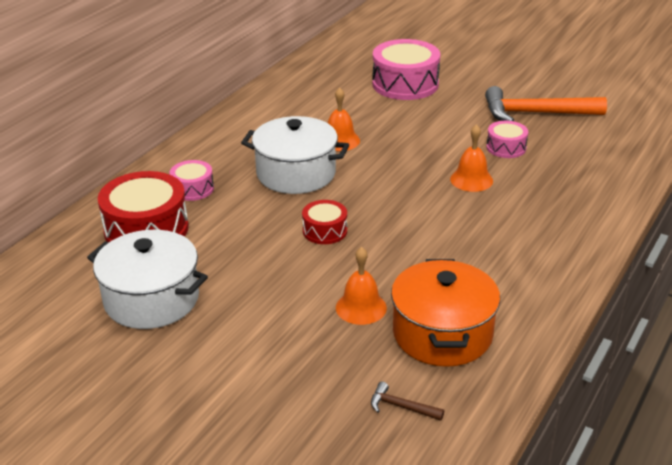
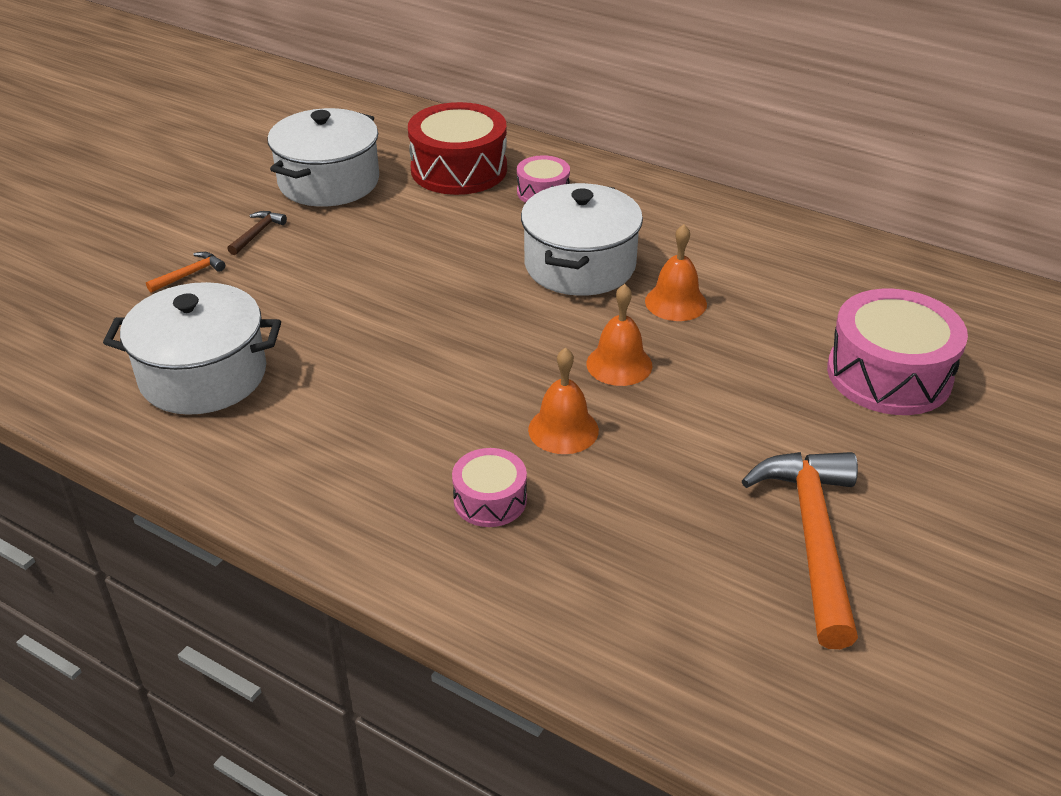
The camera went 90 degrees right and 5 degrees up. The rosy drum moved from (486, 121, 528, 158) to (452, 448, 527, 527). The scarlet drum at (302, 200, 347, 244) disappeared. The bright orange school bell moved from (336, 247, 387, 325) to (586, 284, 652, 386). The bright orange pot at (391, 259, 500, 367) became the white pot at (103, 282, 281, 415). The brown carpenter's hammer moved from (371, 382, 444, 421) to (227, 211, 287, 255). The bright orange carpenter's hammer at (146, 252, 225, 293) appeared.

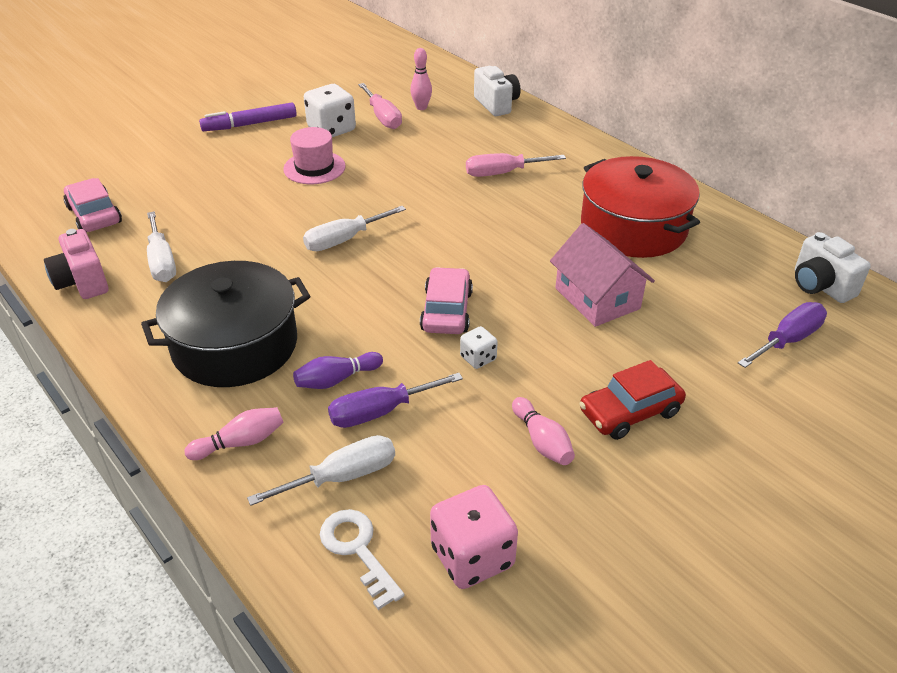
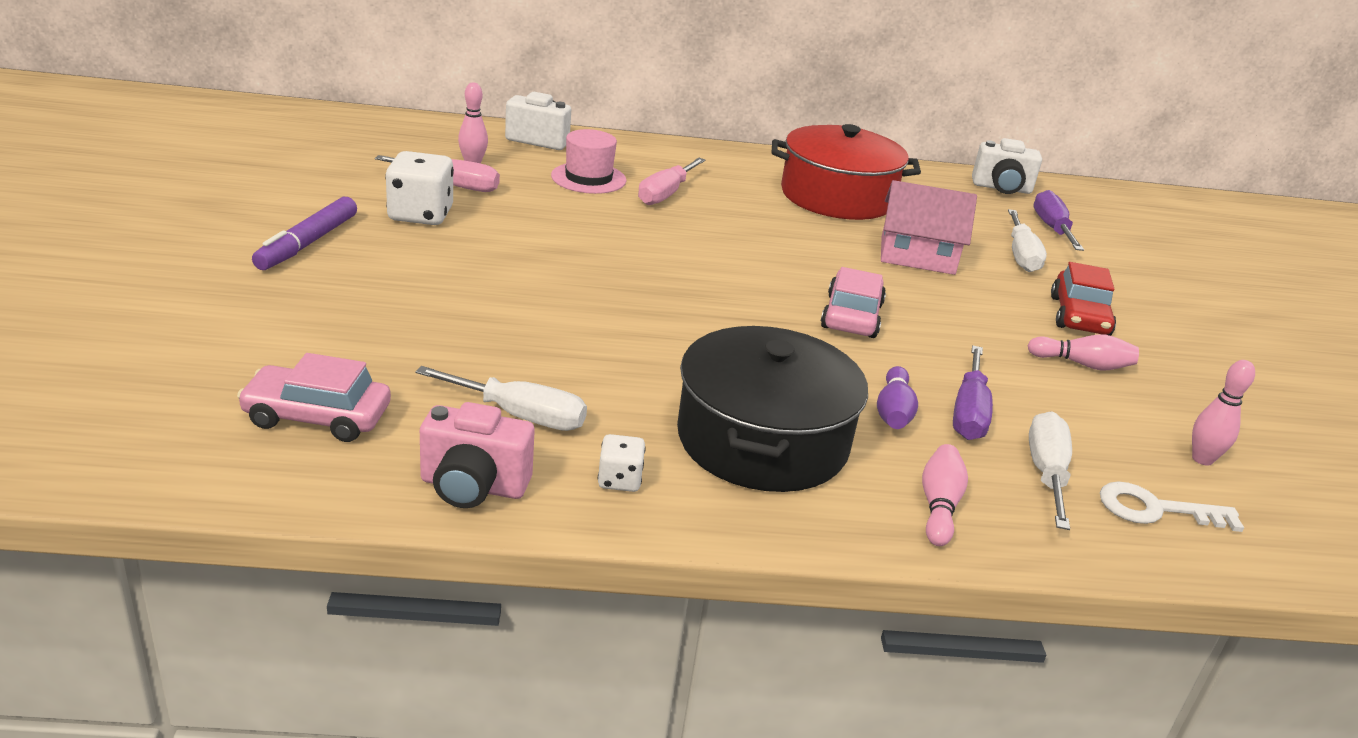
The camera went 55 degrees left and 10 degrees down. The rosy tall hat moved from (283, 127, 346, 184) to (551, 129, 626, 194). The white hand screwdriver moved from (303, 206, 406, 251) to (1008, 209, 1047, 272). The rosy toy car at (420, 267, 473, 334) turned 60 degrees clockwise. The white dice moved from (460, 326, 498, 369) to (598, 434, 646, 492). The rosy dice at (430, 485, 518, 589) was replaced by the rosy tenpin at (1192, 360, 1255, 466).

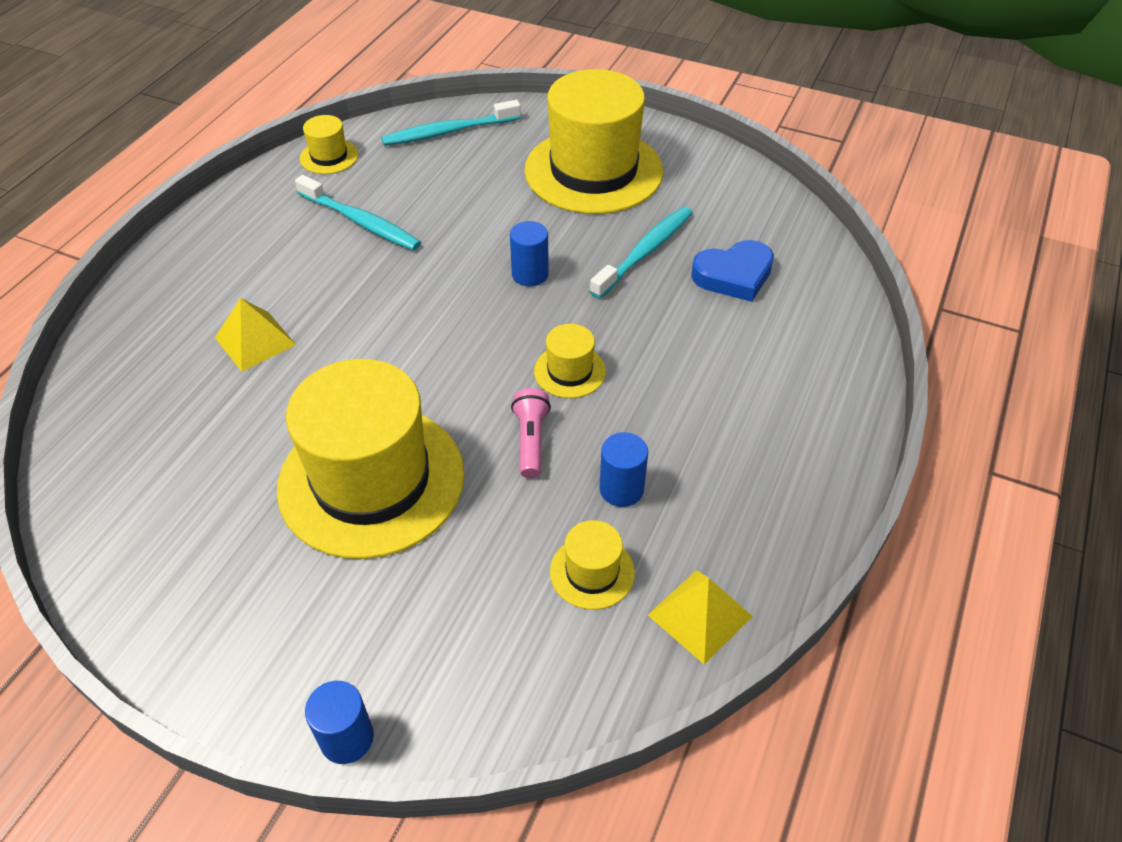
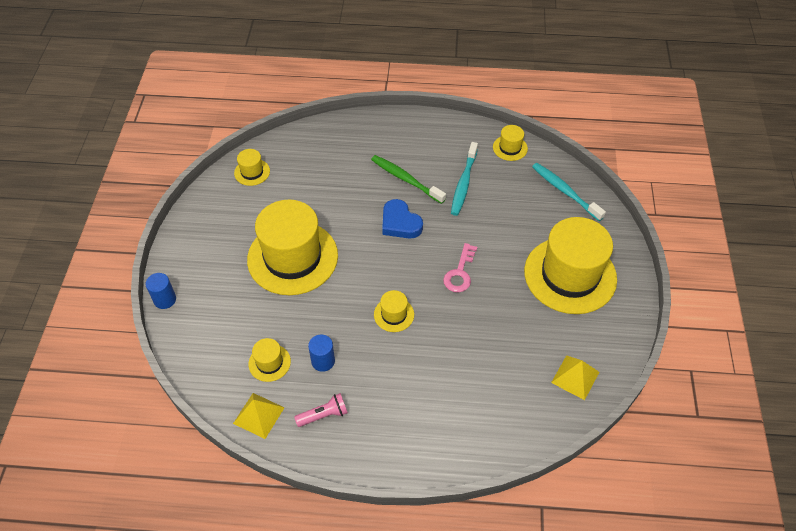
The camera went 70 degrees right and 5 degrees up. The aqua dental brush at (590, 206, 693, 299) disappeared. The blue solid cylinder at (510, 221, 549, 286) was replaced by the rosy door key at (443, 243, 477, 292). The blue heart shape moved from (691, 240, 774, 302) to (382, 199, 423, 239). The bright yellow pyramid moved from (215, 298, 296, 372) to (551, 355, 599, 400). The rosy torch moved from (511, 388, 551, 478) to (294, 393, 348, 427). The bright yellow tall hat at (234, 149, 270, 186) appeared. The leaf-green dental brush at (371, 155, 446, 204) appeared.

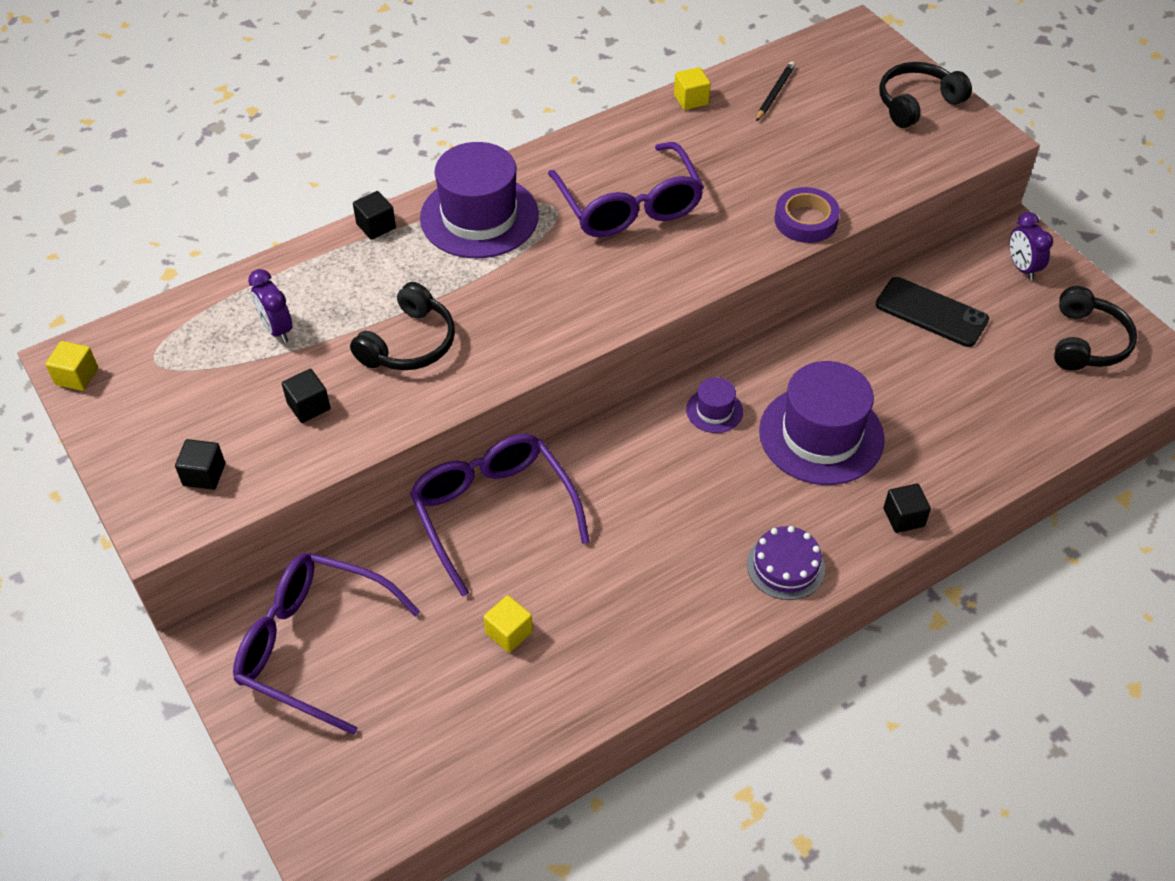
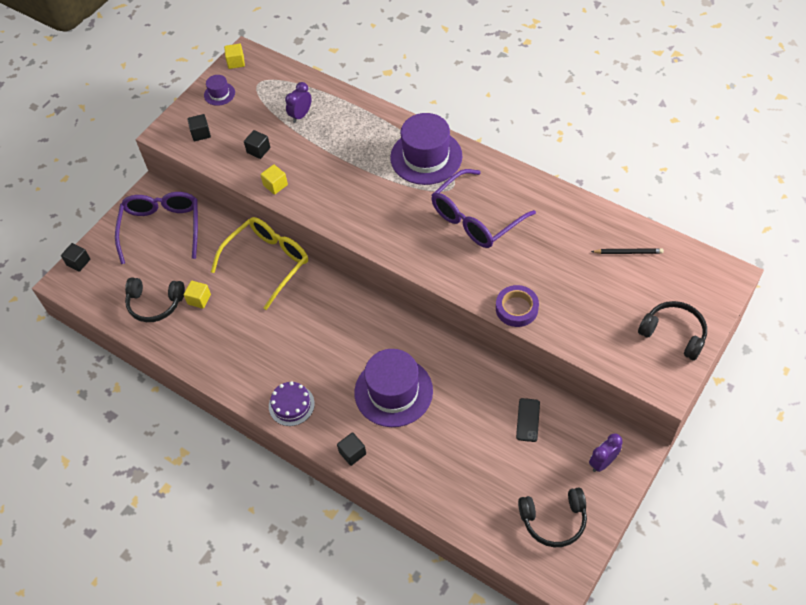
The camera went 70 degrees right and 5 degrees up. The bright yellow block moved from (674, 67, 711, 110) to (260, 164, 288, 195). The ebony block moved from (353, 191, 396, 240) to (61, 243, 90, 272). The ebony mobile phone at (876, 277, 989, 347) changed to 0.62 times the size. The ebony headphones moved from (350, 282, 455, 370) to (125, 277, 185, 322). The purple tall hat moved from (686, 377, 743, 433) to (204, 75, 235, 106). The purple spectacles at (410, 434, 590, 597) became the bright yellow spectacles at (211, 217, 308, 310).

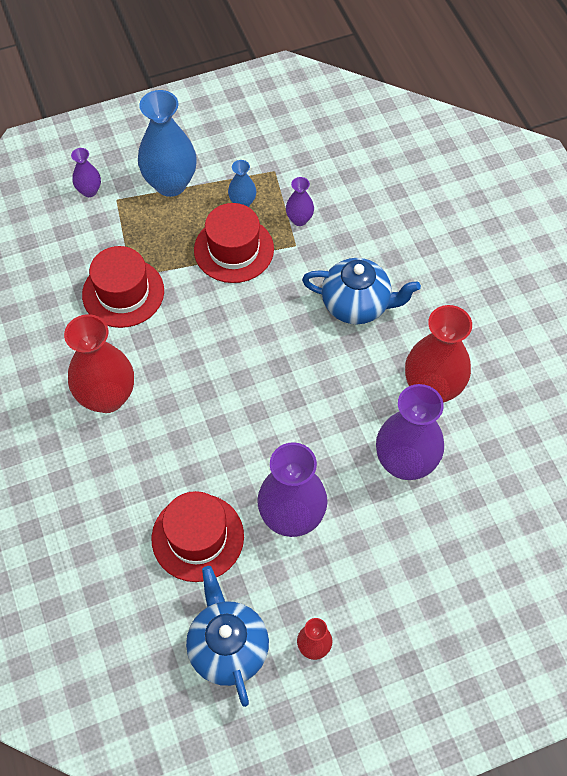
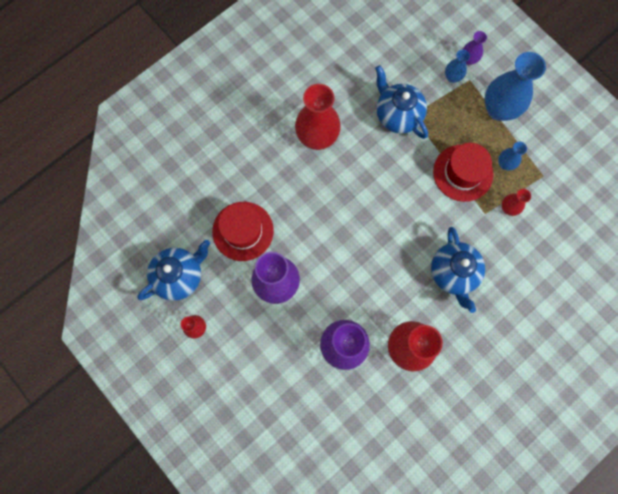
The camera went 70 degrees right and 15 degrees up. The purple tall vase at (286, 177, 314, 226) became the scarlet tall vase at (501, 189, 531, 216). The scarlet tall hat at (82, 246, 164, 328) was replaced by the blue teapot at (375, 65, 428, 139). The blue tall vase at (445, 50, 470, 83) appeared.

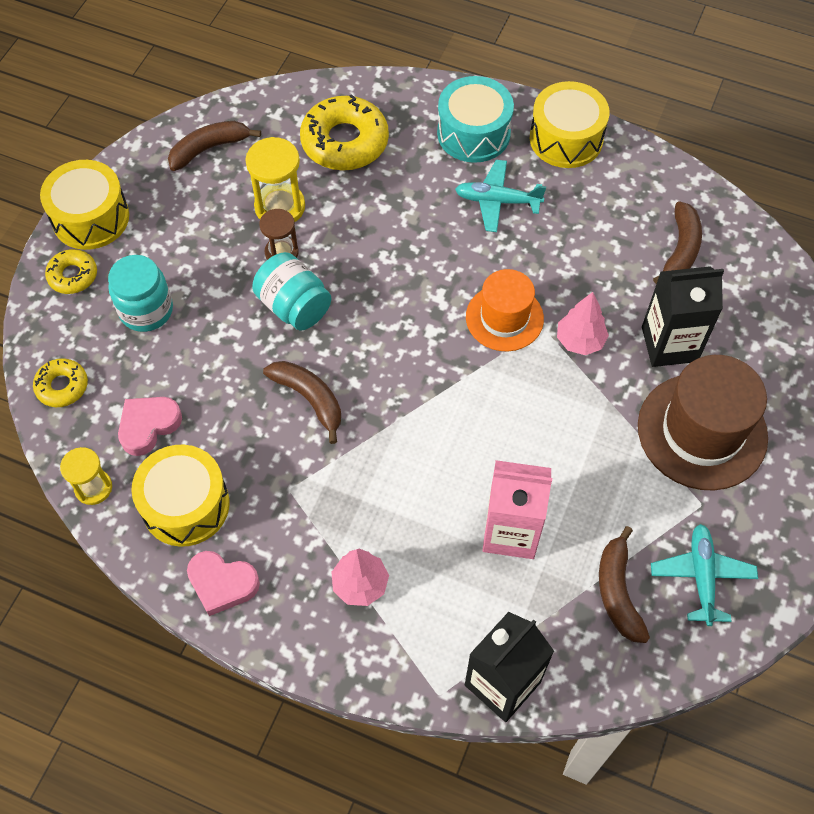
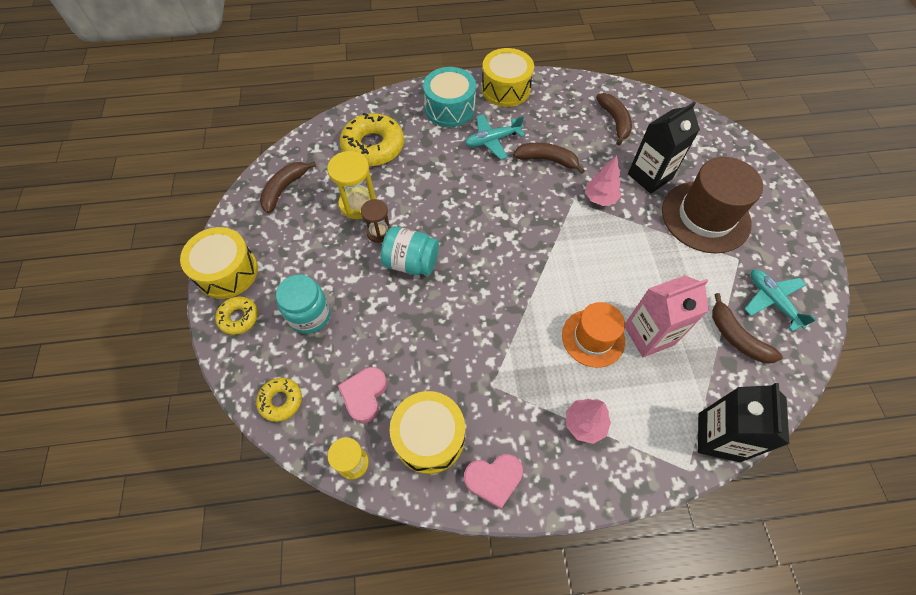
The camera went 30 degrees left and 0 degrees up. The bright orange tall hat moved from (466, 269, 544, 352) to (562, 302, 625, 368). The brown banana moved from (263, 361, 341, 444) to (513, 143, 585, 174).

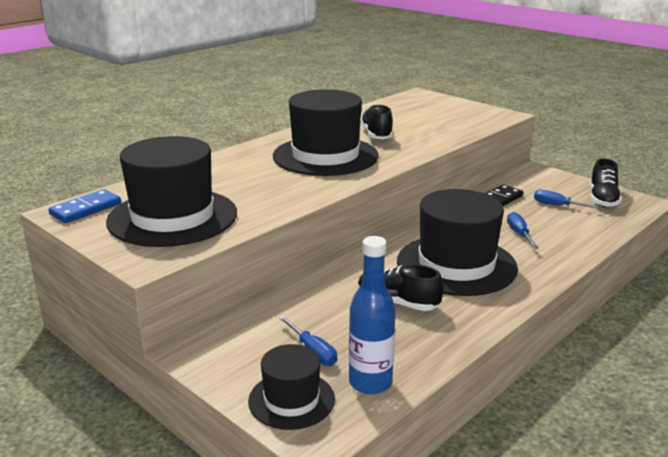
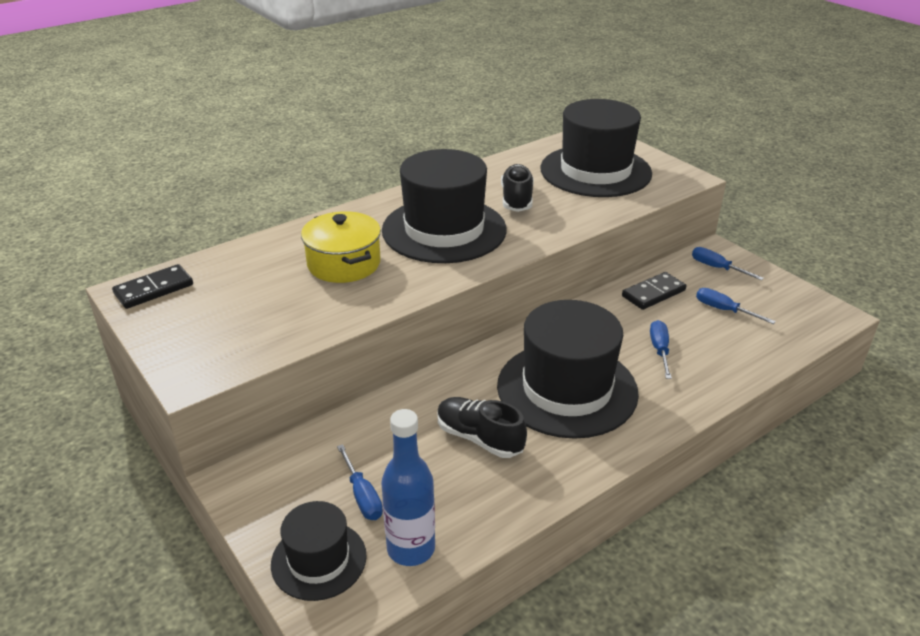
The camera went 10 degrees right and 10 degrees up. The ebony tall hat moved from (106, 136, 237, 247) to (541, 99, 652, 197). The ebony lace-up shoe at (590, 159, 622, 207) disappeared. The blue domino piece at (48, 189, 121, 223) became the ebony domino piece at (112, 264, 193, 309). The bright yellow pot at (301, 211, 381, 283) appeared. The blue hand screwdriver at (692, 247, 764, 280) appeared.

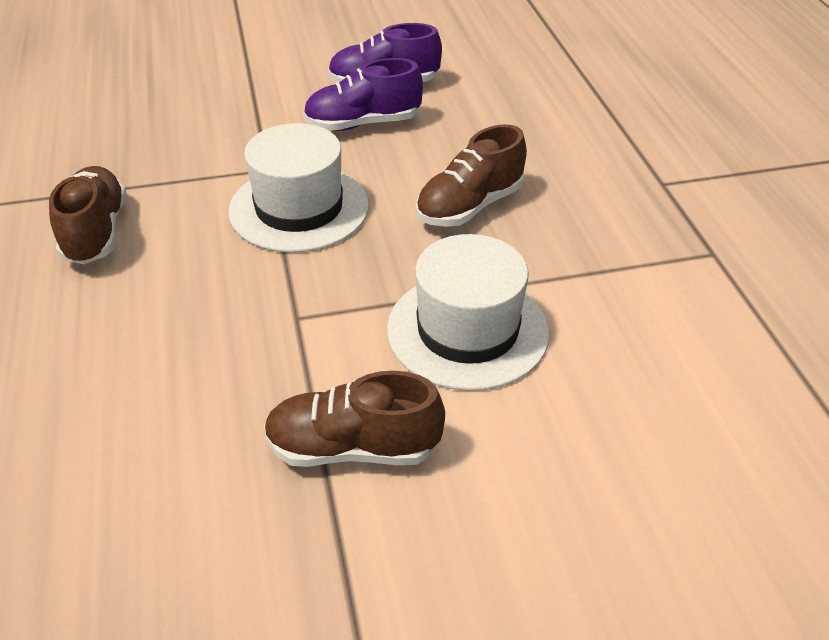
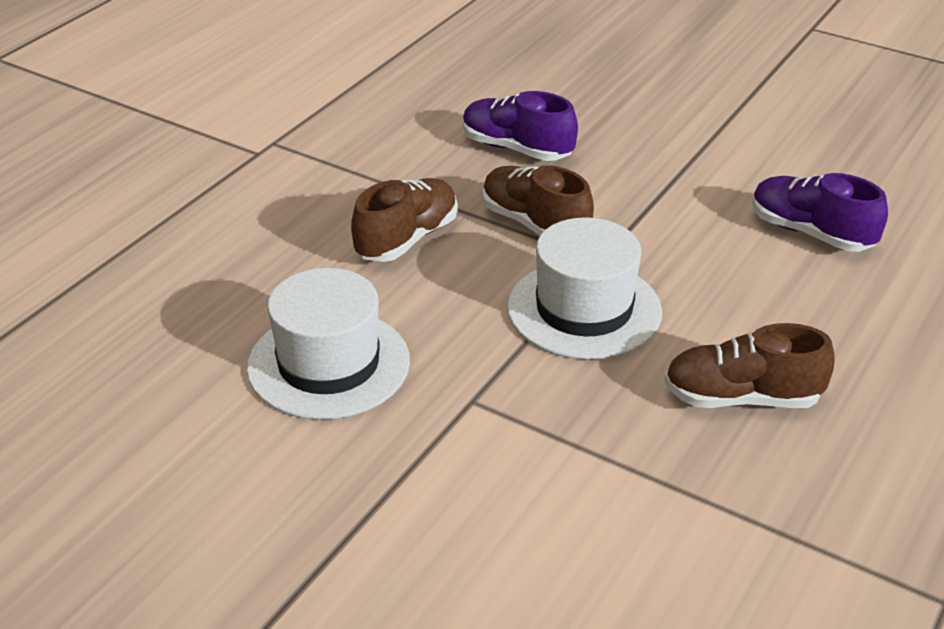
The camera went 45 degrees right and 5 degrees down. The purple lace-up shoe moved from (303, 58, 423, 131) to (463, 91, 578, 161). The white tall hat moved from (387, 234, 550, 391) to (247, 268, 410, 420). The brown lace-up shoe moved from (264, 371, 445, 467) to (482, 165, 594, 236).

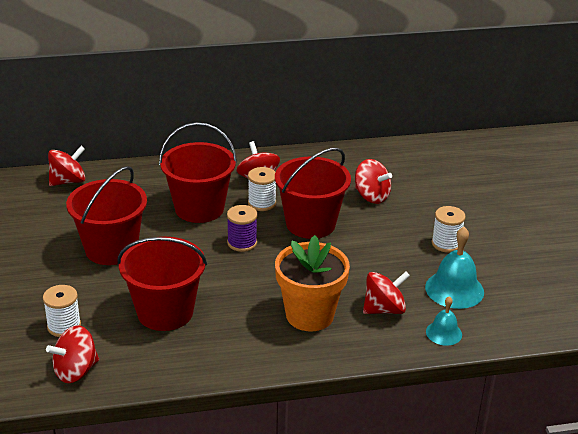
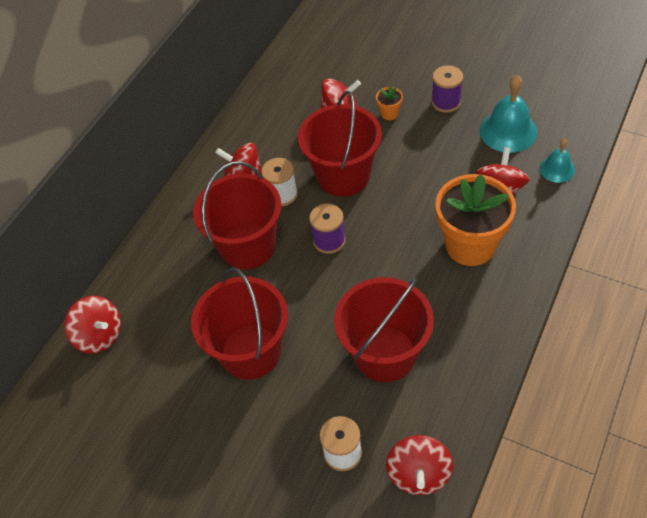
The camera went 45 degrees left and 20 degrees up. The scarlet spinning top at (48, 146, 85, 186) turned 120 degrees clockwise. The white reel of thread at (432, 206, 466, 253) became the purple reel of thread at (432, 65, 463, 113). The bright orange plant pot at (376, 86, 403, 120) appeared.

